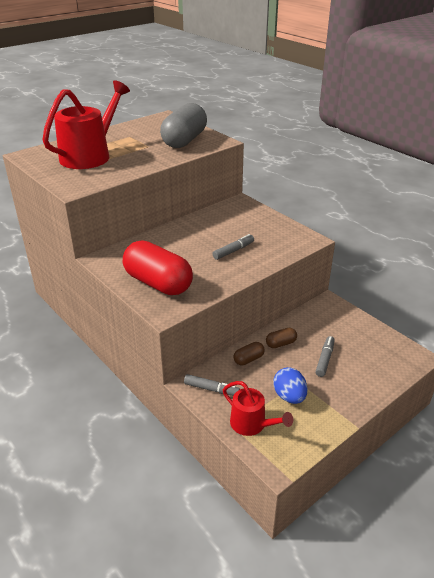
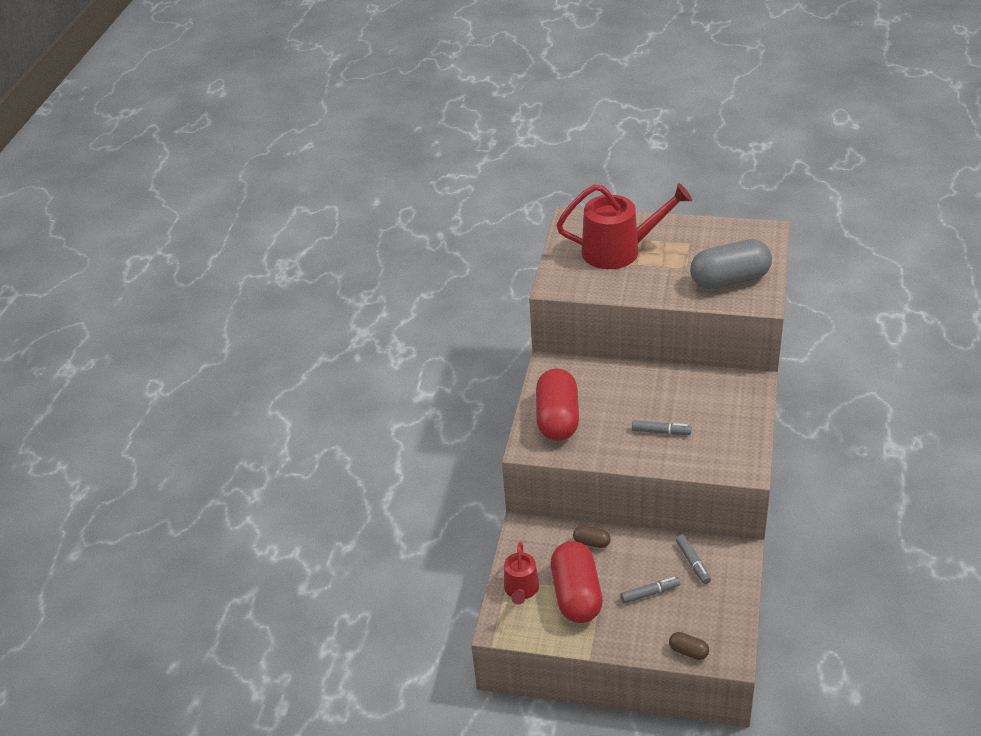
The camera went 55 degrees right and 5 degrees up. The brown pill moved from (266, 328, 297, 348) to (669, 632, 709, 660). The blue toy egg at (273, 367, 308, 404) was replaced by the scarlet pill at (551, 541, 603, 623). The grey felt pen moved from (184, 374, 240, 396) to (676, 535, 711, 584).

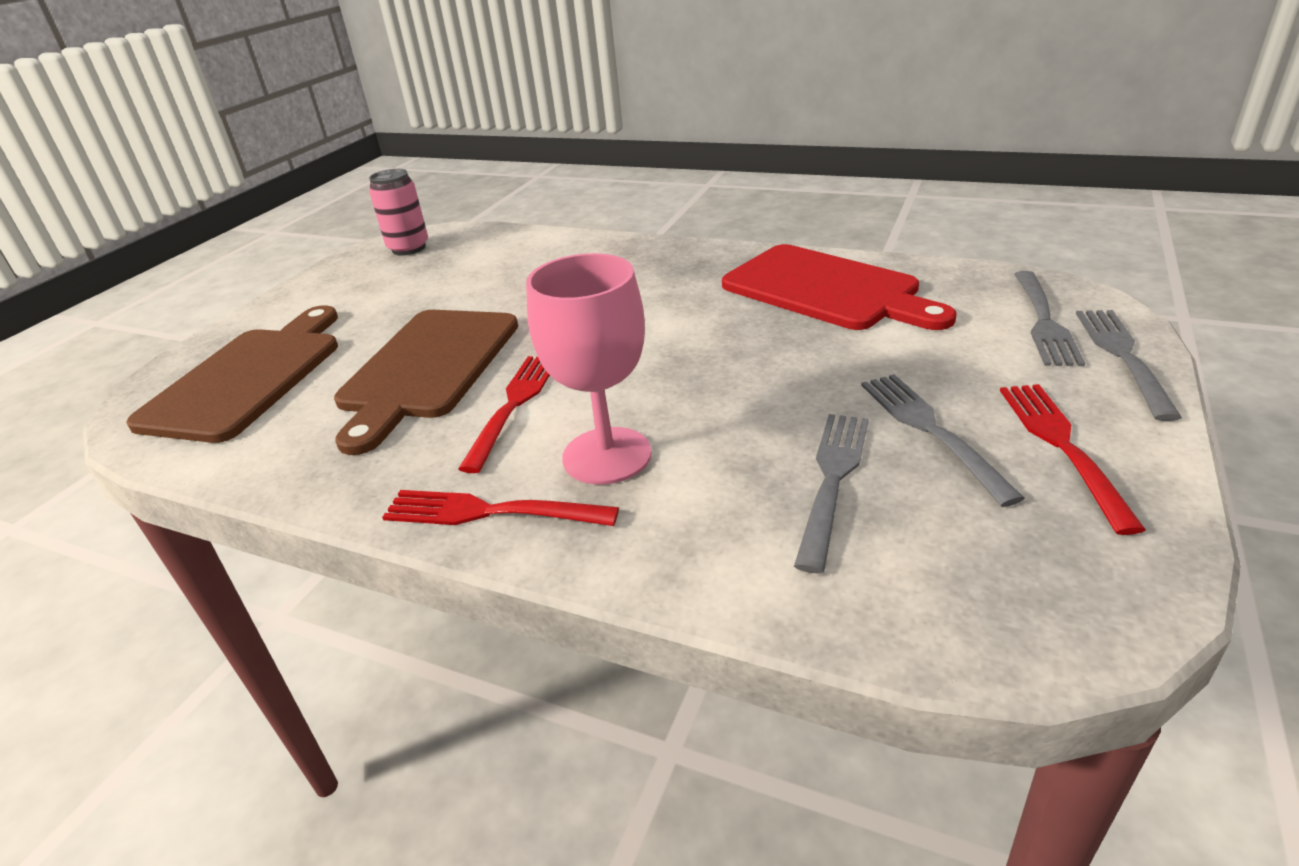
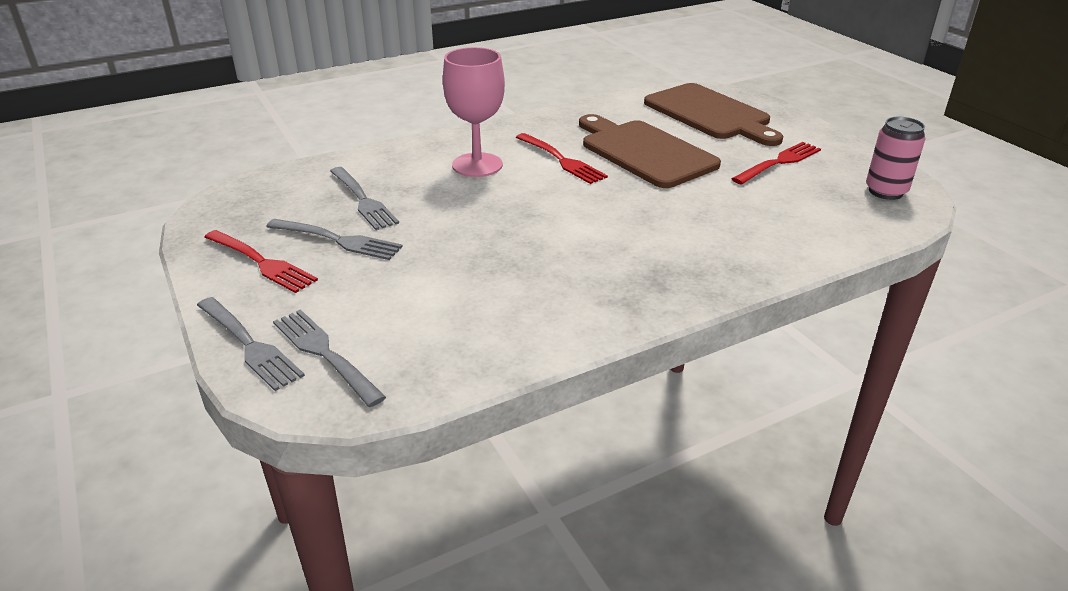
The camera went 125 degrees right and 0 degrees up. The scarlet chopping board at (722, 244, 957, 330) disappeared. The scarlet fork moved from (382, 490, 619, 526) to (732, 142, 821, 185).

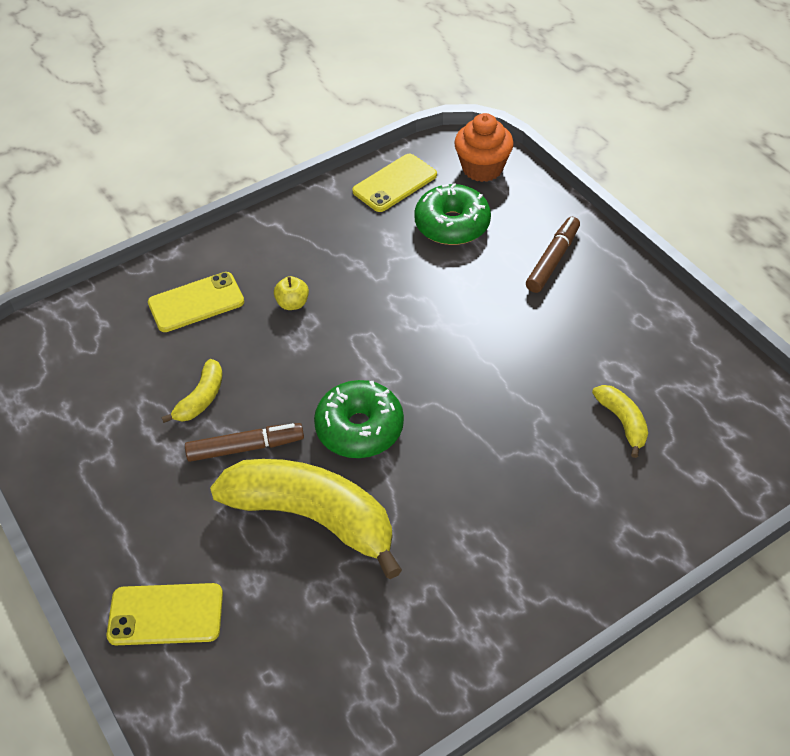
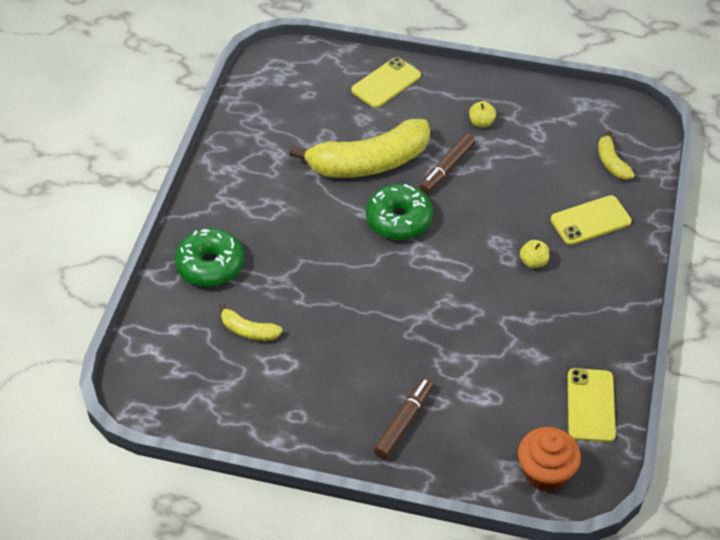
The camera went 135 degrees right and 0 degrees up. The leaf-green donut moved from (414, 183, 491, 245) to (175, 228, 244, 287). The brown felt pen at (526, 217, 580, 293) turned 135 degrees counterclockwise. The bright yellow mobile phone at (148, 272, 244, 332) turned 45 degrees clockwise. The bright yellow banana moved from (161, 359, 223, 423) to (598, 131, 635, 180). The bright yellow apple at (469, 101, 496, 128) appeared.

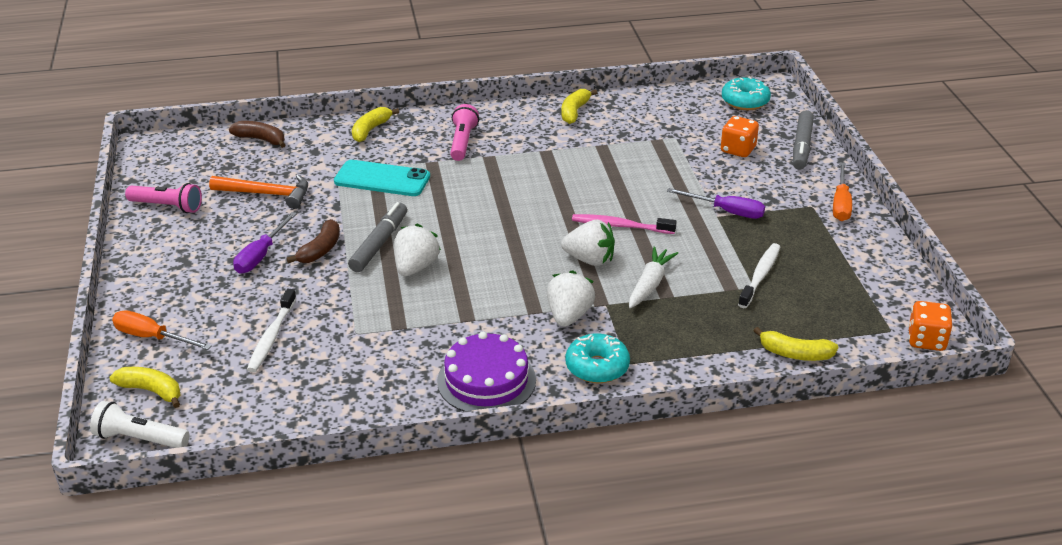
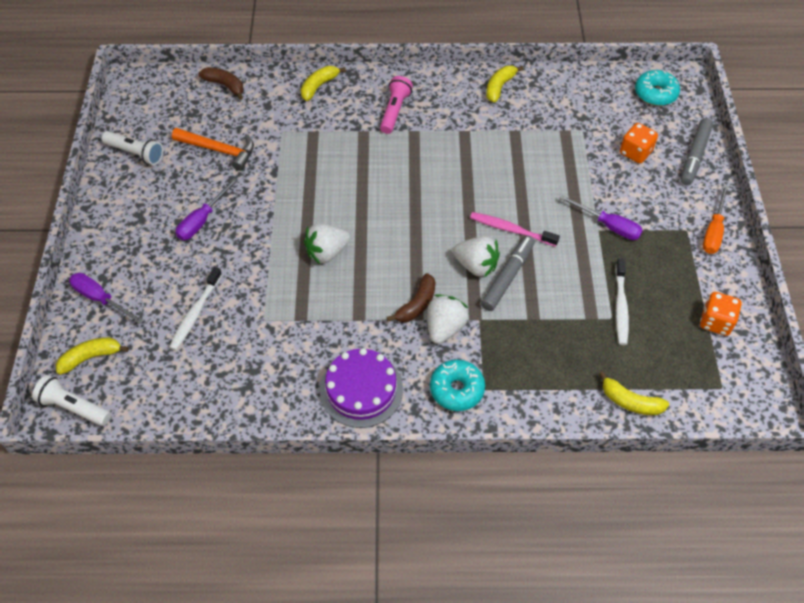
The camera went 10 degrees right and 20 degrees up. The aqua mobile phone at (334, 160, 430, 196) disappeared. The rosy torch at (125, 183, 202, 213) became the white torch at (102, 131, 163, 165). The grey felt pen moved from (348, 202, 407, 272) to (481, 235, 535, 311). The brown banana moved from (286, 219, 340, 263) to (387, 273, 435, 322). The white strawberry at (394, 224, 441, 276) turned 150 degrees counterclockwise. The white dental brush at (738, 243, 780, 308) turned 150 degrees clockwise. The white root vegetable at (629, 246, 678, 308) disappeared. The bright orange dice moved from (908, 301, 952, 351) to (700, 292, 742, 336). The bright orange hand screwdriver at (112, 310, 212, 350) became the purple hand screwdriver at (69, 273, 144, 324). The bright yellow banana at (110, 367, 181, 408) turned 60 degrees counterclockwise.

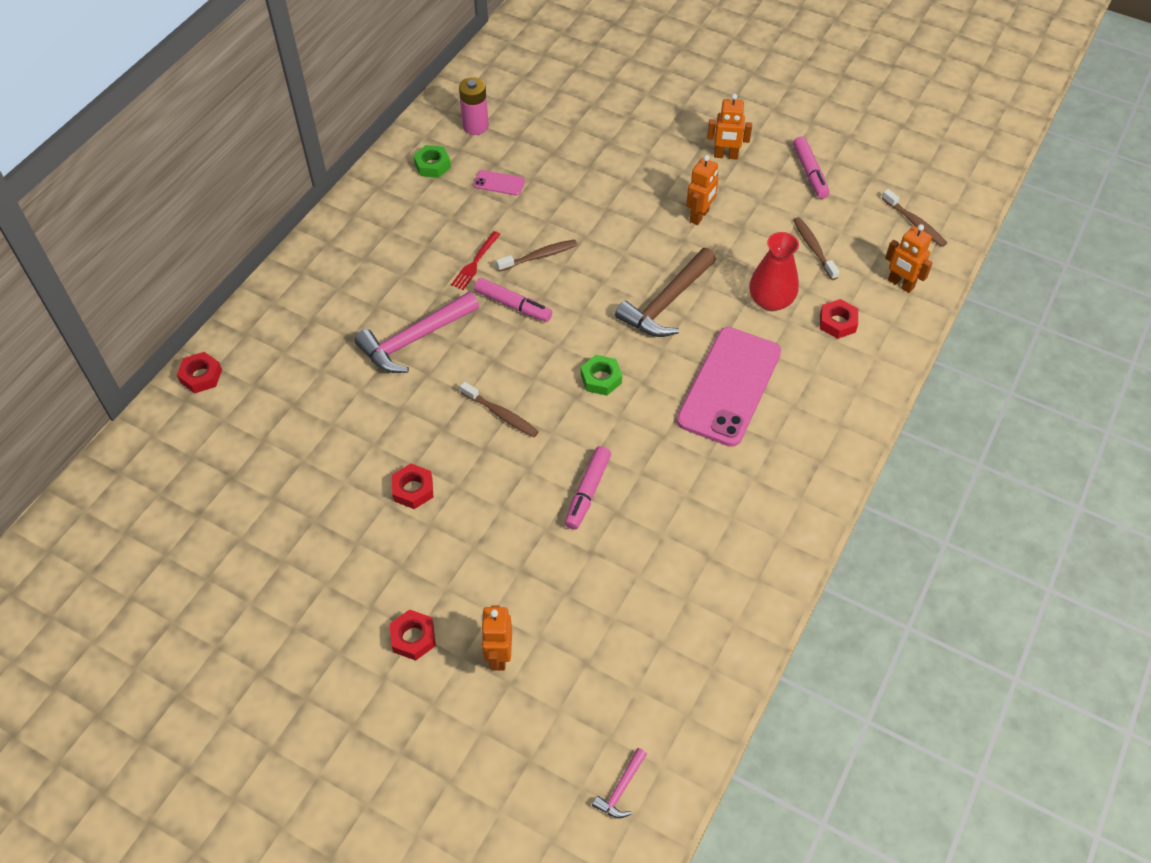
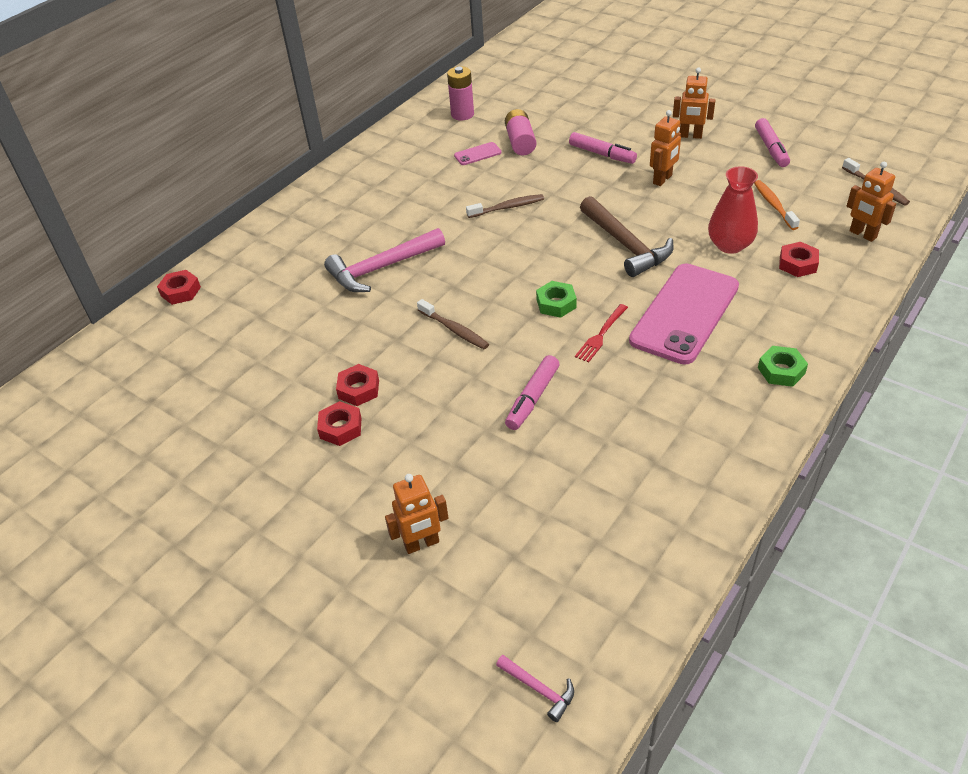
The camera went 10 degrees right and 10 degrees down. The leaf-green hexagon nut moved from (413, 145, 451, 178) to (758, 346, 808, 387). The rosy mobile phone at (473, 170, 525, 196) turned 45 degrees counterclockwise. The brown dental brush at (793, 217, 840, 280) became the bright orange dental brush at (754, 180, 800, 230). The scarlet fork moved from (451, 231, 501, 290) to (575, 304, 628, 363). The brown carpenter's hammer at (615, 248, 716, 337) turned 75 degrees counterclockwise. The rosy felt pen moved from (474, 278, 552, 322) to (569, 132, 637, 164). The bright orange robot at (481, 605, 512, 671) turned 120 degrees counterclockwise. The scarlet hexagon nut moved from (390, 609, 436, 660) to (317, 401, 361, 446). The rosy carpenter's hammer at (592, 748, 647, 818) turned 90 degrees counterclockwise. The rosy battery at (505, 109, 536, 156) appeared.

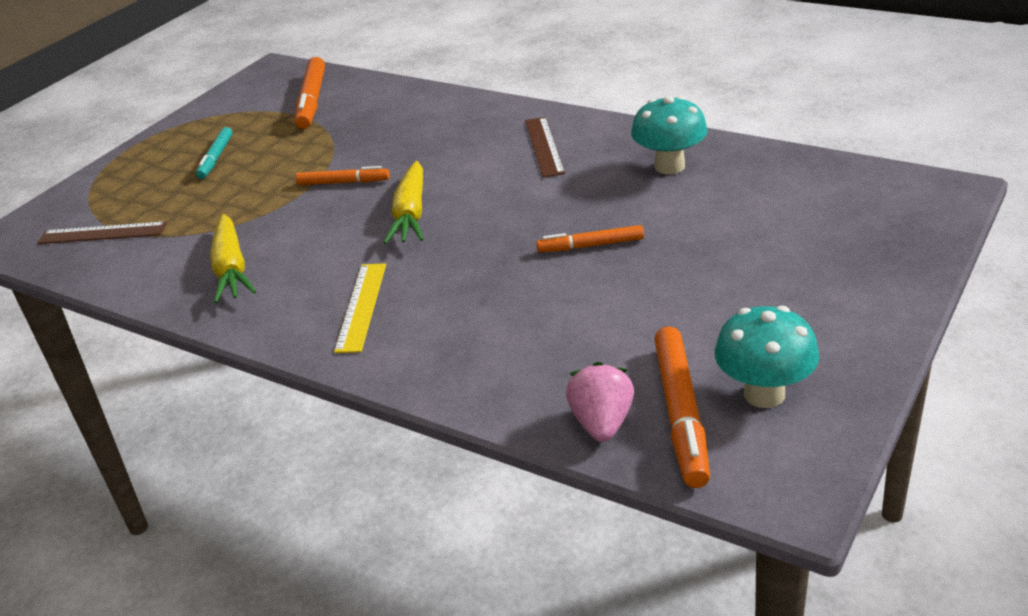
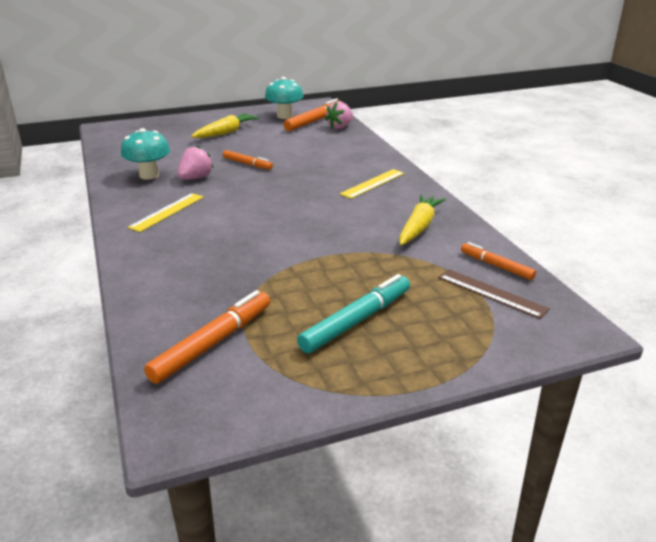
The camera went 145 degrees left and 5 degrees down. The brown straightedge at (525, 117, 565, 177) became the bright yellow straightedge at (128, 193, 204, 232). The aqua felt pen at (196, 127, 232, 179) changed to 1.63 times the size. The bright yellow root vegetable moved from (384, 161, 424, 244) to (191, 113, 260, 138). The bright orange felt pen moved from (295, 166, 390, 185) to (461, 242, 536, 280). The rosy strawberry at (178, 146, 214, 180) appeared.

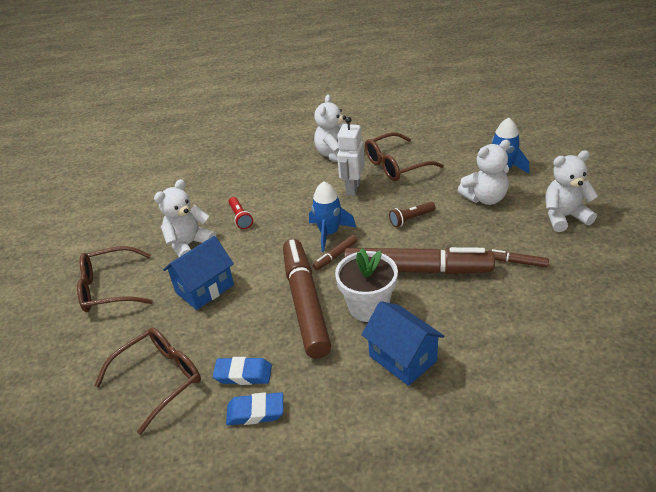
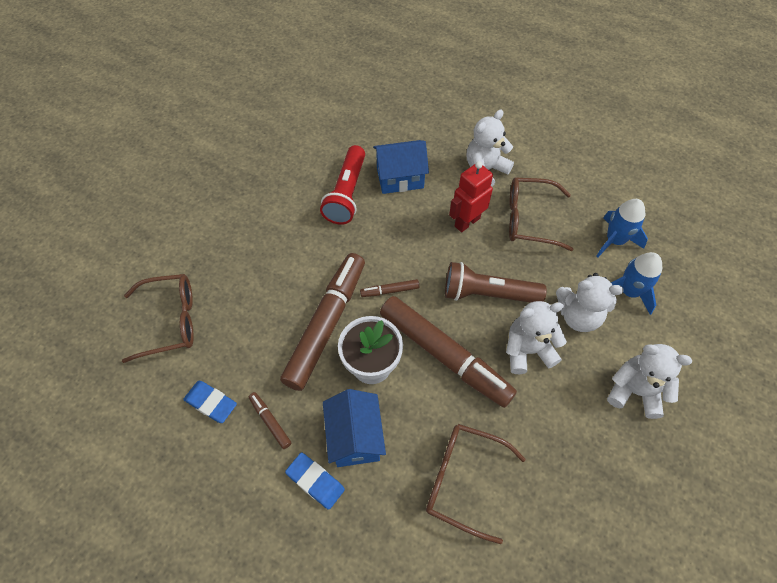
The camera went 30 degrees right and 20 degrees up. The white robot at (337, 117, 365, 196) became the scarlet robot at (449, 161, 493, 232). The white stuffed bear moved from (154, 179, 216, 257) to (506, 301, 567, 374). The blue spaceship moved from (309, 181, 356, 252) to (596, 199, 648, 257). The scarlet torch at (228, 197, 253, 229) changed to 1.86 times the size. The brown torch at (389, 202, 435, 227) changed to 1.86 times the size. The blue toy house moved from (163, 236, 234, 310) to (373, 140, 429, 194). The brown spectacles moved from (77, 246, 153, 312) to (426, 424, 526, 544). The brown felt pen moved from (488, 249, 549, 268) to (249, 392, 292, 449). The blue gum eraser moved from (213, 357, 272, 385) to (285, 453, 345, 510).

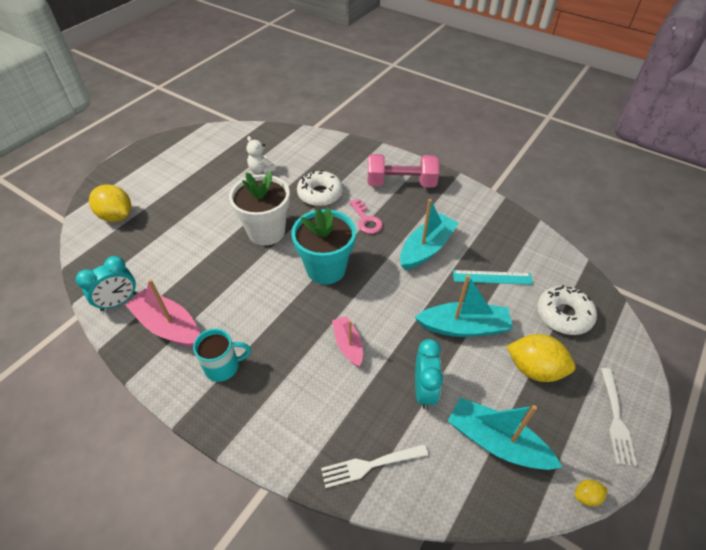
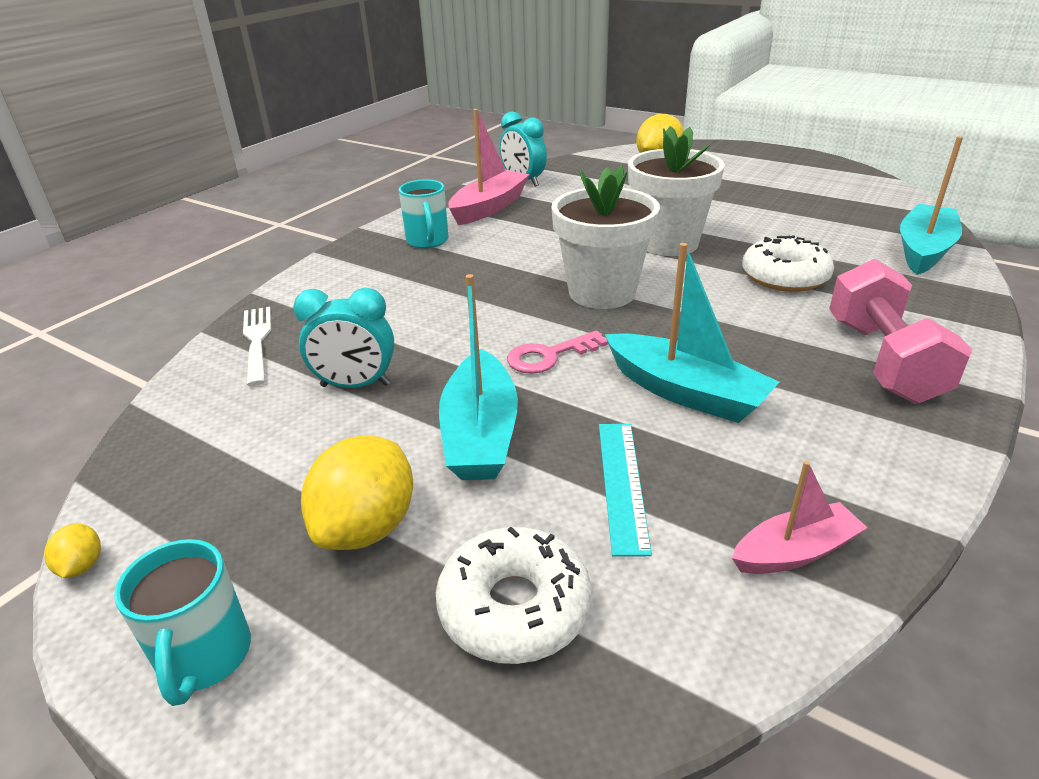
The camera went 90 degrees right and 15 degrees down. The white stuffed bear at (246, 136, 275, 174) disappeared. The rosy door key moved from (349, 199, 383, 234) to (507, 331, 608, 374). The aqua plant pot at (291, 208, 356, 285) became the white plant pot at (551, 165, 660, 309). The rosy boat moved from (332, 316, 363, 367) to (732, 461, 868, 574). The white fork at (601, 368, 637, 466) was replaced by the aqua coffee mug at (114, 539, 251, 706). The aqua boat moved from (448, 397, 562, 470) to (900, 136, 963, 275).

